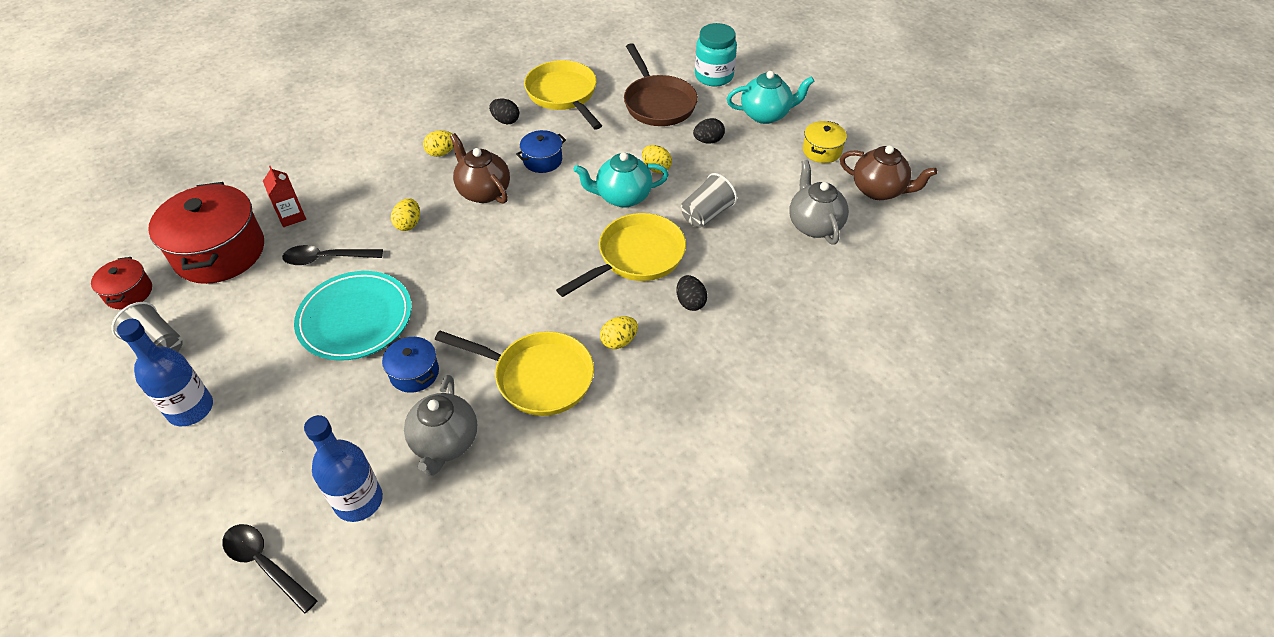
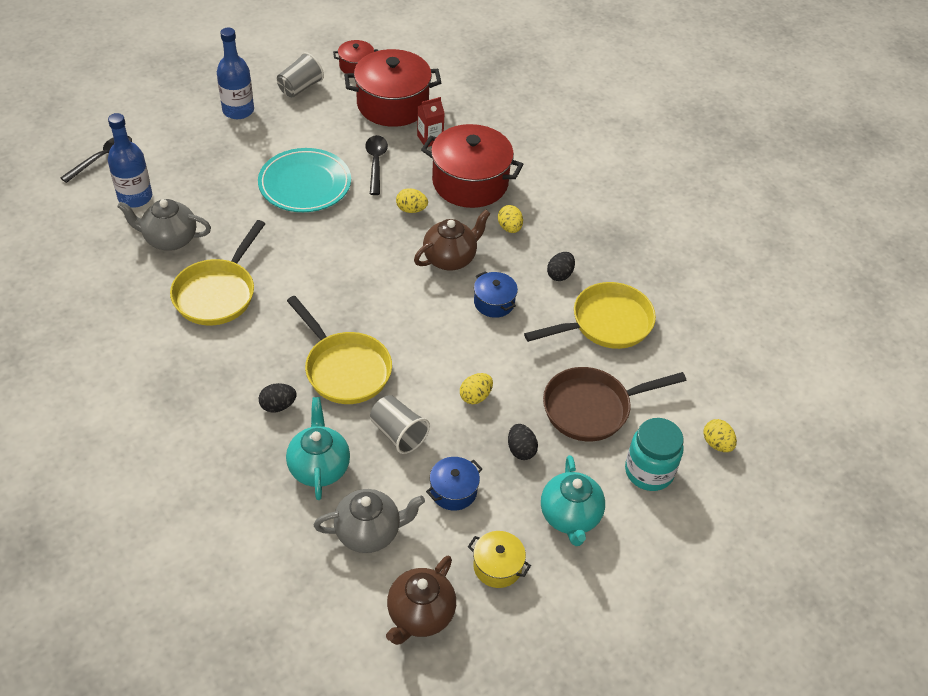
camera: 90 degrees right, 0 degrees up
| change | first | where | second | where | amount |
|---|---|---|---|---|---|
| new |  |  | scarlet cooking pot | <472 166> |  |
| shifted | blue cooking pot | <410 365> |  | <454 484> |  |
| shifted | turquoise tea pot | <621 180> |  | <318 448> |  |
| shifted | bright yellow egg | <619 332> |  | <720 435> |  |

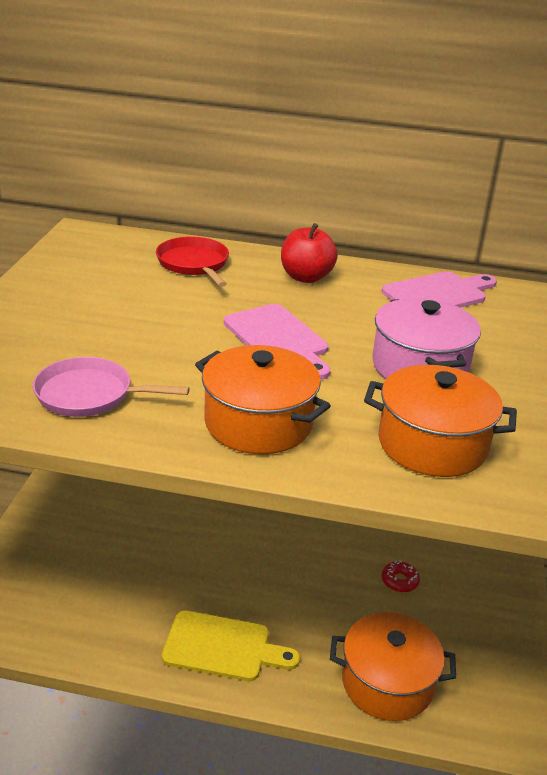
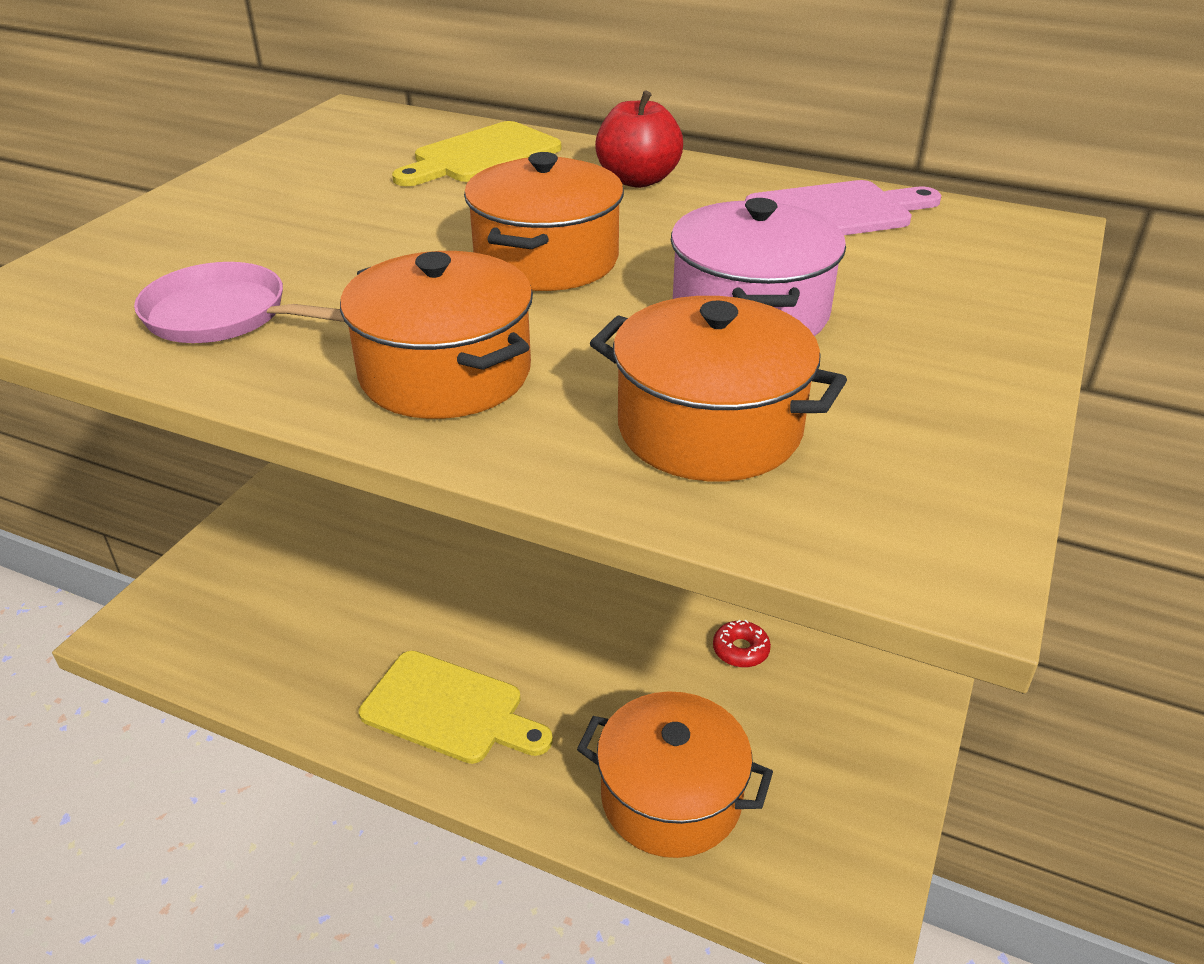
camera: 15 degrees right, 5 degrees up
| change | first | where | second | where | amount |
|---|---|---|---|---|---|
| swapped | scarlet skillet | <192 262> | bright yellow chopping board | <476 153> |  |
| swapped | rose-pink chopping board | <277 342> | orange-coloured cooking pot | <544 221> |  |

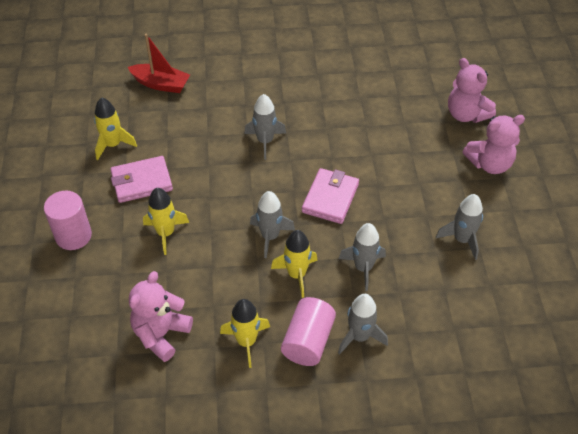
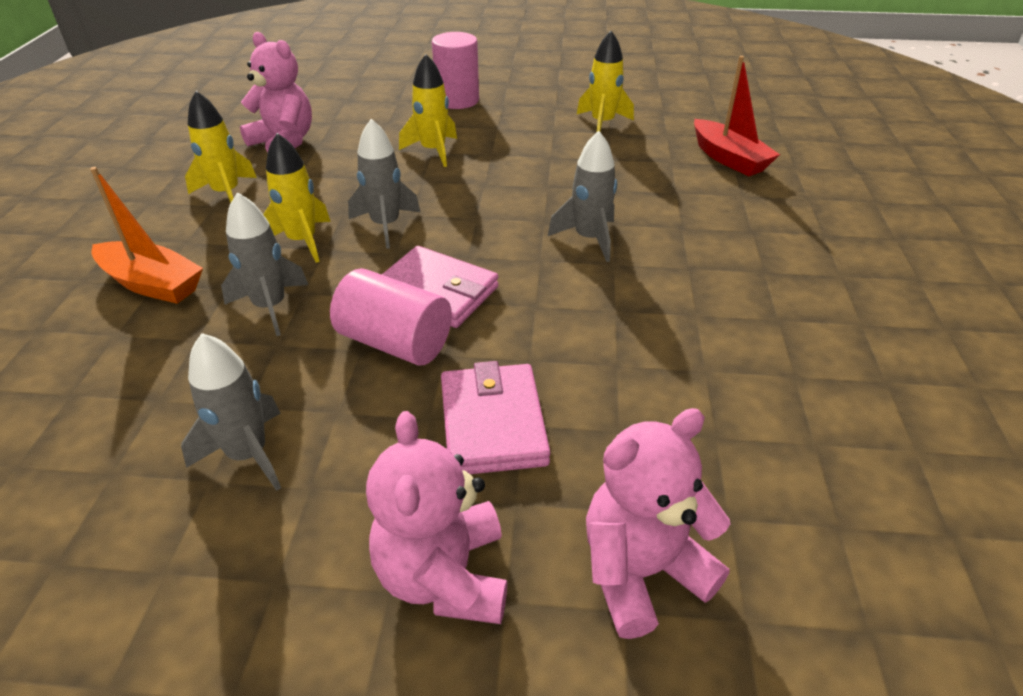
camera: 100 degrees right, 10 degrees down
| change | first | where | second | where | amount |
|---|---|---|---|---|---|
| shifted | rose-pink card wallet | <141 179> |  | <496 417> |  |
| shifted | rose-pink solid cylinder | <308 331> |  | <391 316> |  |
| swapped | grey rocket | <363 324> | orange-coloured sailboat | <146 235> |  |
| rotated | scarlet sailboat | <158 63> |  | <737 116> | 60 degrees counterclockwise |

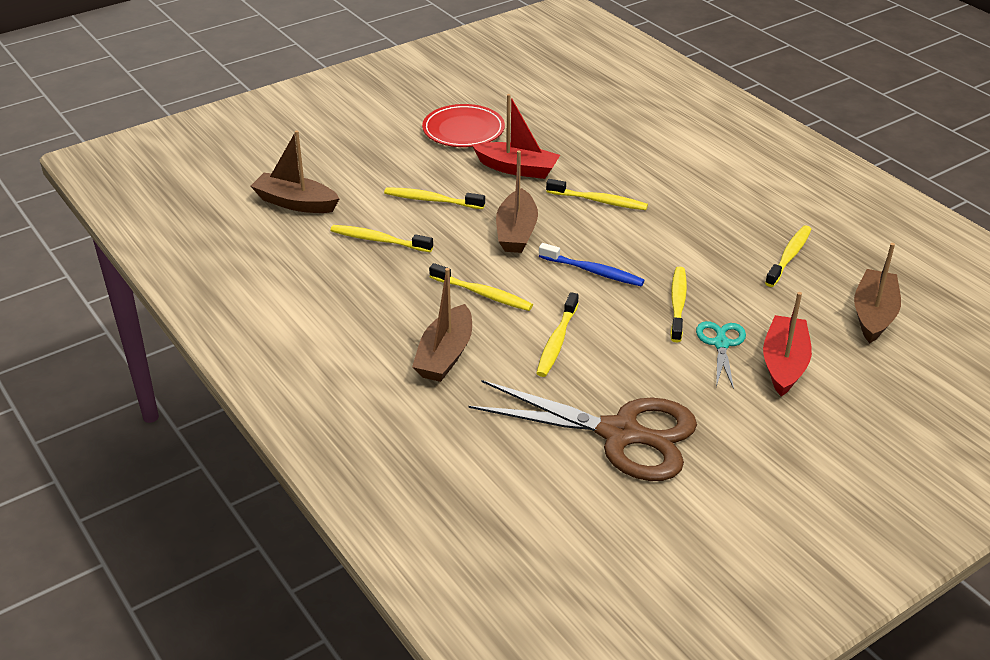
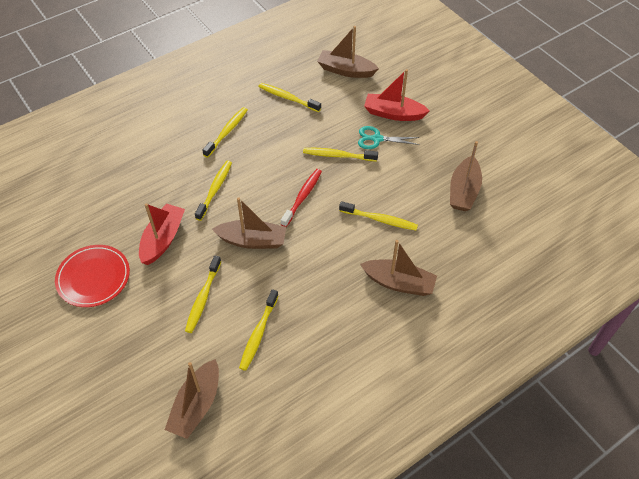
camera: 90 degrees left, 15 degrees up
| change | first | where | second | where | amount |
|---|---|---|---|---|---|
| shifted | bright yellow tooth brush | <481 287> |  | <225 132> |  |
| swapped | brown scissors | <582 430> | brown sailboat | <466 176> |  |
| repainted | blue tooth brush | <592 264> | scarlet tooth brush | <301 198> |  |

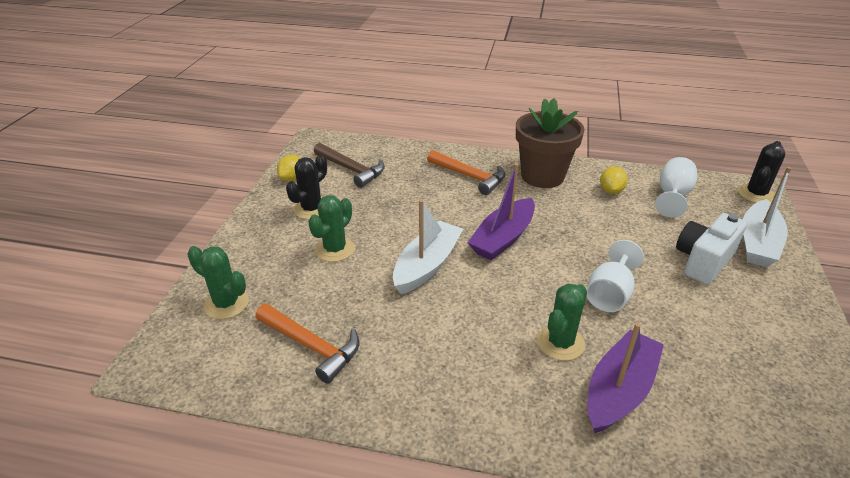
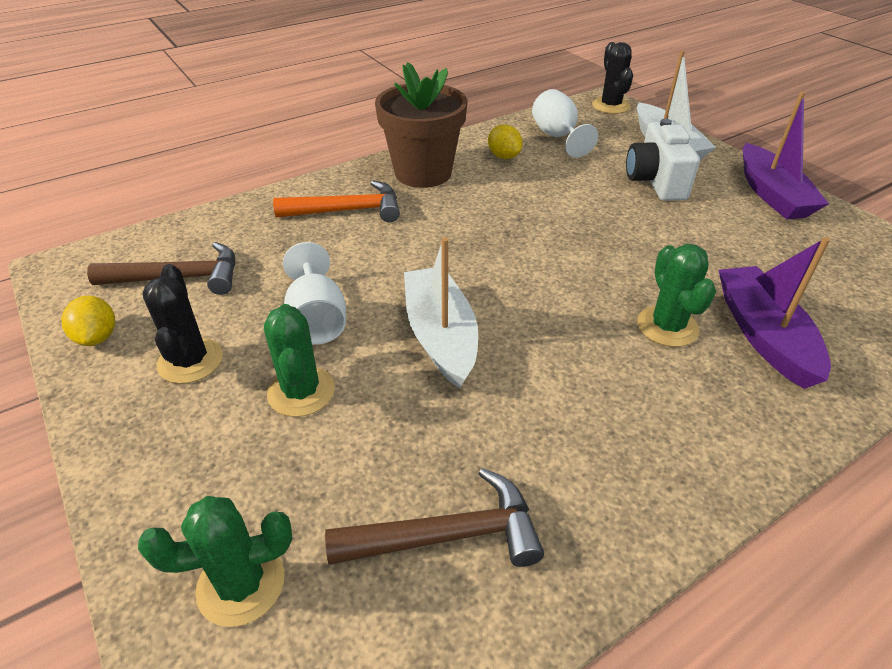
camera: 45 degrees left, 5 degrees up
| change | first | where | second | where | amount |
|---|---|---|---|---|---|
| shifted | royal purple sailboat | <501 211> |  | <786 156> |  |
| shifted | snow-white chalice | <615 276> |  | <314 293> |  |
| repainted | orange-coloured claw hammer | <307 344> | brown claw hammer | <434 517> |  |

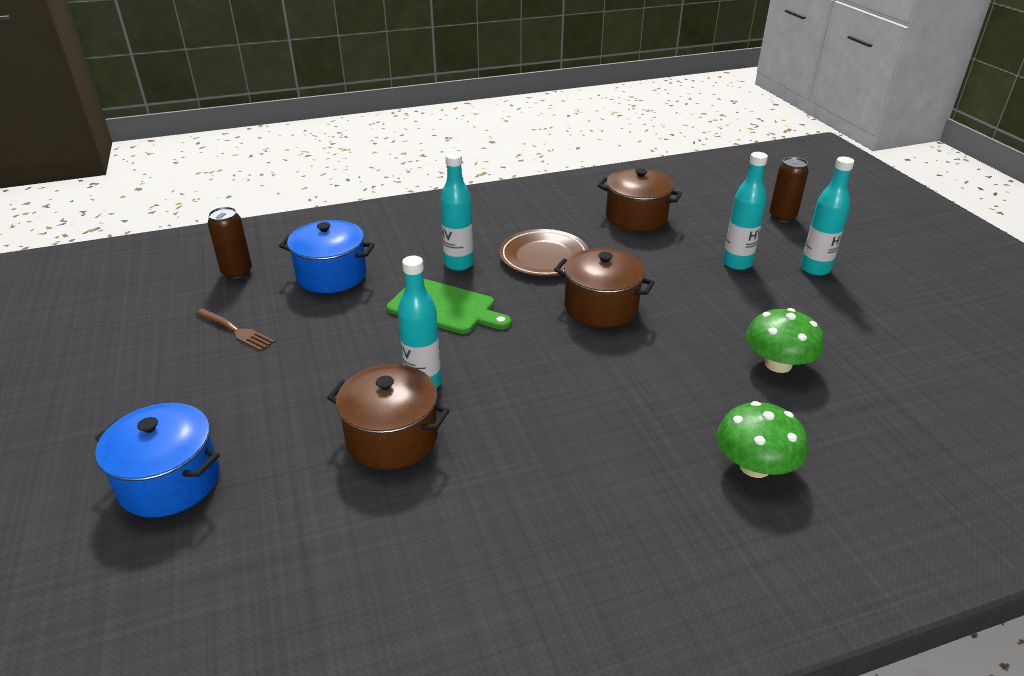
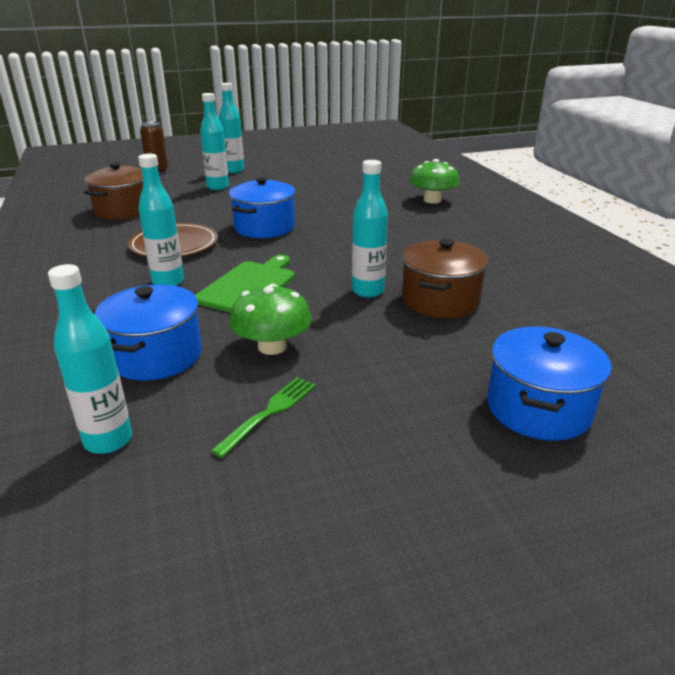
camera: 90 degrees left, 5 degrees down
| change | first | where | second | where | amount |
|---|---|---|---|---|---|
| shifted | emerald mushroom | <785 340> |  | <270 319> |  |
| swapped | brown can | <230 243> | turquoise bottle | <90 359> |  |
| repainted | brown dinner fork | <235 330> | emerald dinner fork | <263 417> |  |
| repainted | brown cooking pot | <604 287> | blue cooking pot | <262 207> |  |

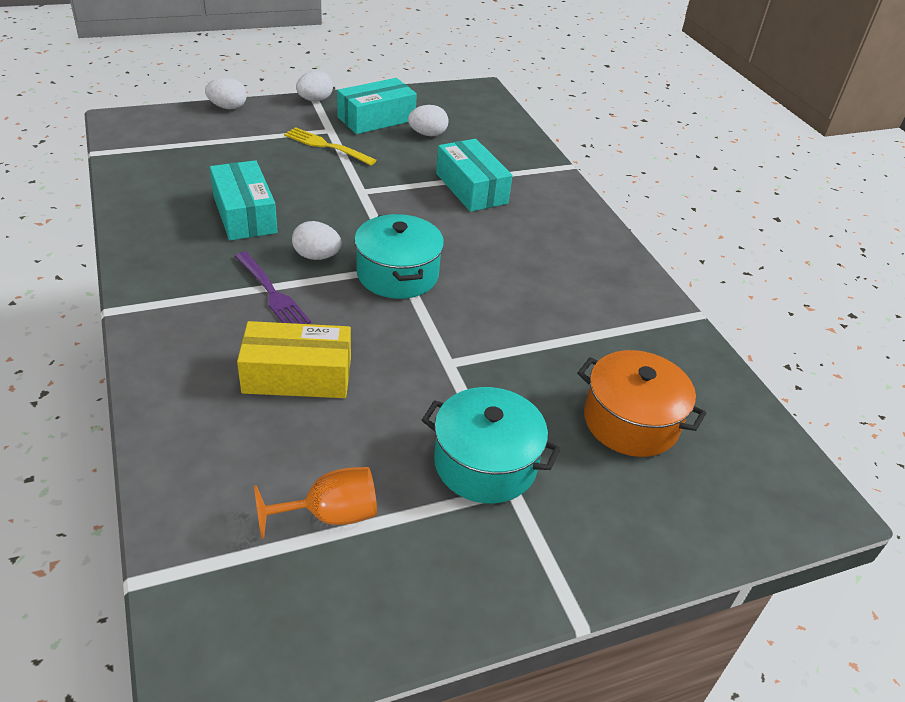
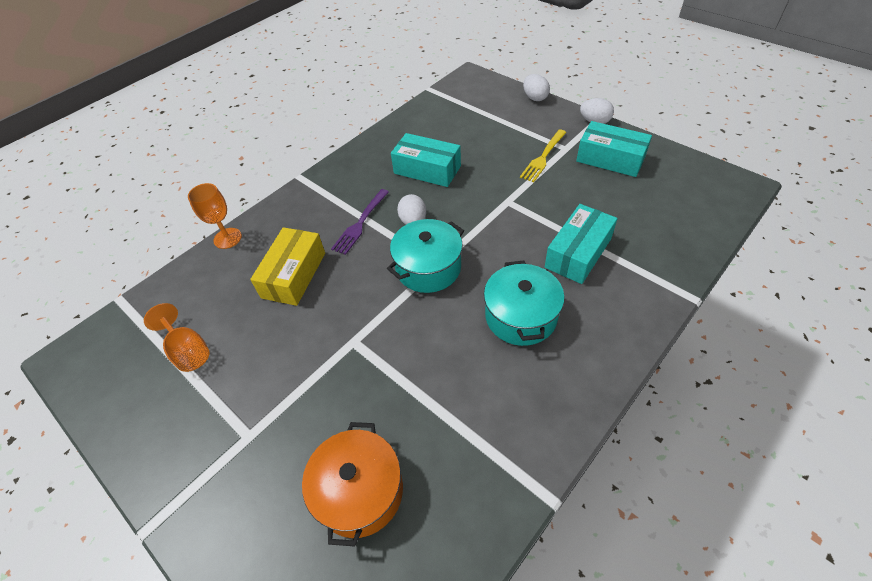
camera: 70 degrees right, 10 degrees up
| change | first | where | second | where | amount |
|---|---|---|---|---|---|
| gone | snow-white egg | <428 120> |  |  |  |
| new |  |  | orange-coloured chalice | <215 216> |  |
| shifted | turquoise cooking pot | <491 445> |  | <524 303> |  |
| rotated | turquoise parcel | <244 200> |  | <426 160> | 75 degrees clockwise |
| rotated | bright yellow parcel | <294 359> |  | <287 266> | 45 degrees clockwise |
| rotated | bright yellow dinner fork | <330 146> |  | <543 156> | 150 degrees counterclockwise |

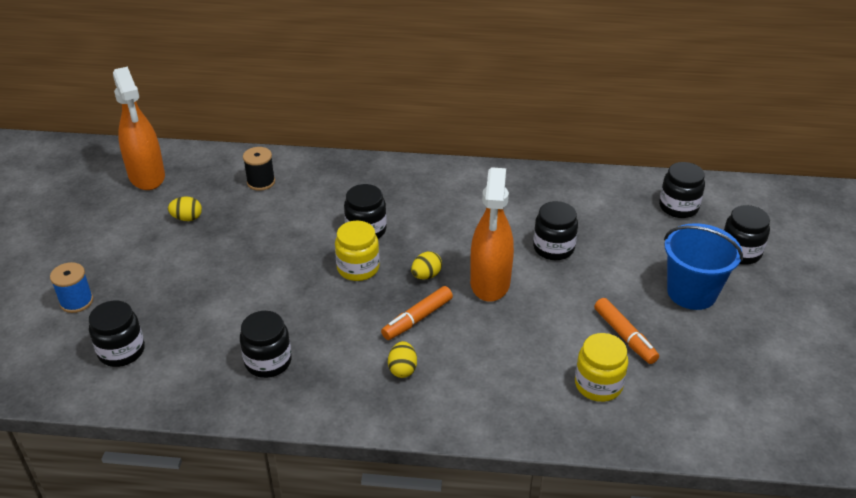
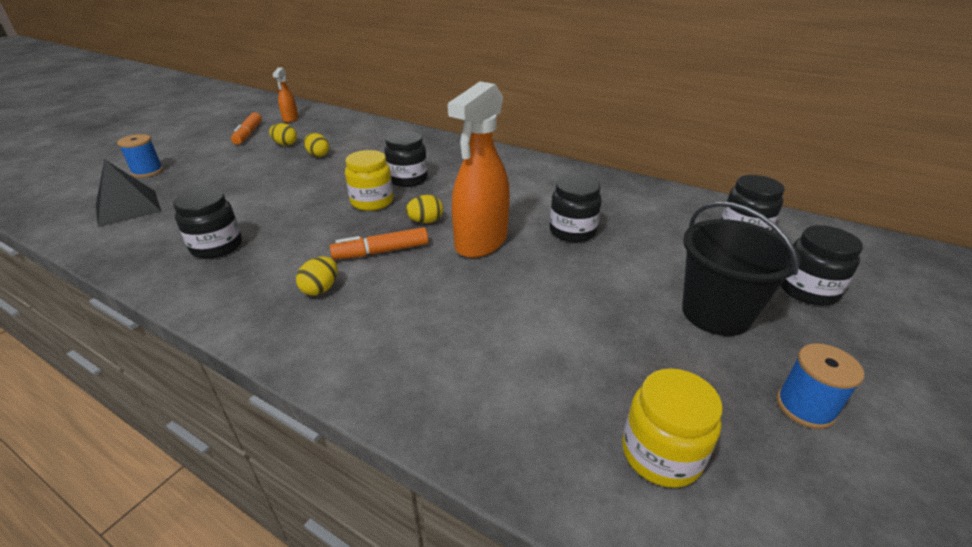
camera: 25 degrees right, 5 degrees down
| change | first | where | second | where | amount |
|---|---|---|---|---|---|
| gone | jet-black reel of thread | <259 169> |  |  |  |
| new |  |  | bright yellow egg | <316 145> |  |
| new |  |  | blue reel of thread | <820 386> |  |
| shifted | bright yellow jam jar | <601 367> |  | <672 428> |  |
| shifted | orange-coloured marker pen | <626 331> |  | <246 128> |  |
| swapped | jet-black jam jar | <117 334> | jet-black pyramid | <128 193> |  |
| repainted | blue bucket | <703 266> | jet-black bucket | <741 269> |  |
| scaled | orange-coloured spray cleaner | <139 128> |  | <285 95> | x0.50 |

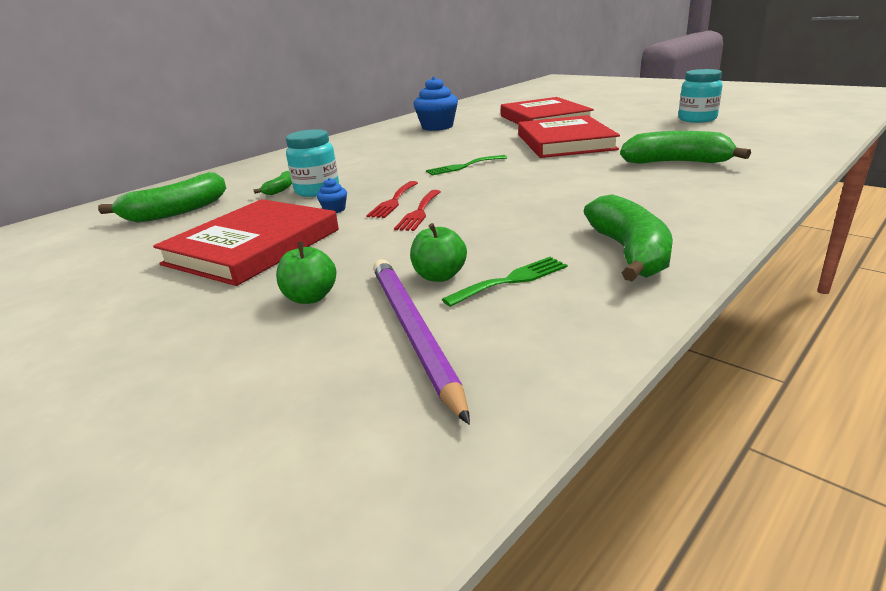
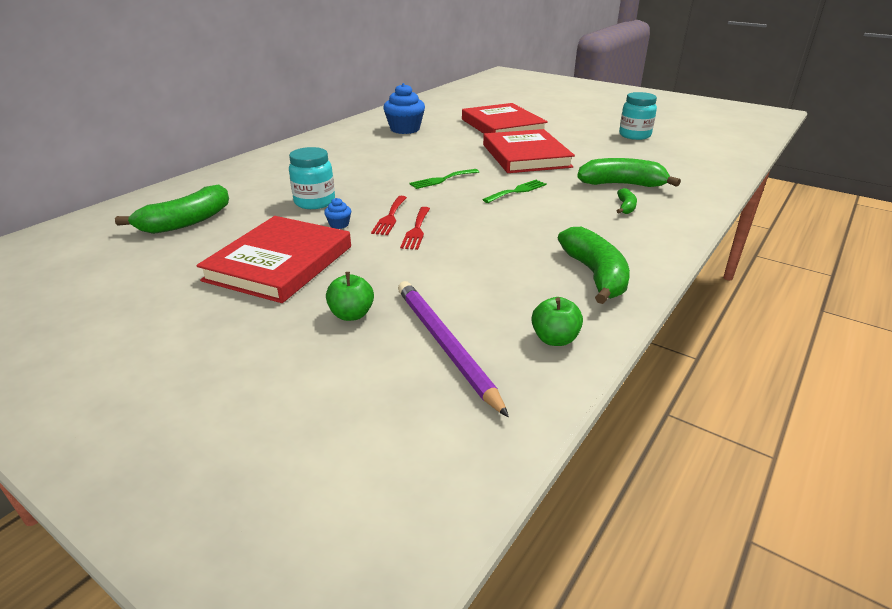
camera: 10 degrees left, 5 degrees up
| change | first | where | second | where | amount |
|---|---|---|---|---|---|
| shifted | emerald banana | <272 183> |  | <627 201> |  |
| shifted | emerald apple | <438 252> |  | <557 321> |  |
| shifted | emerald dinner fork | <504 282> |  | <515 191> |  |

